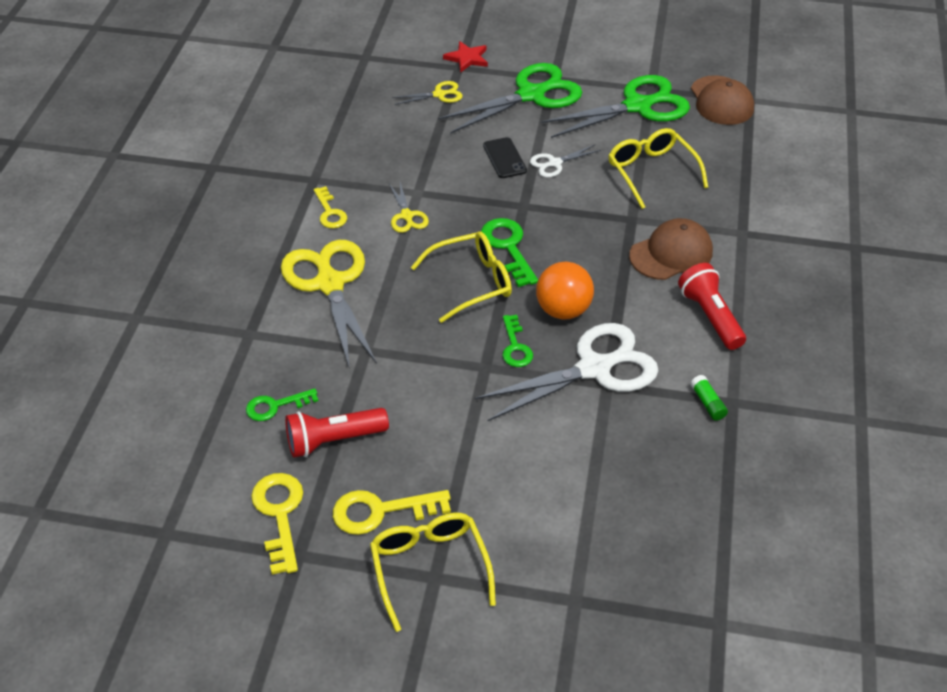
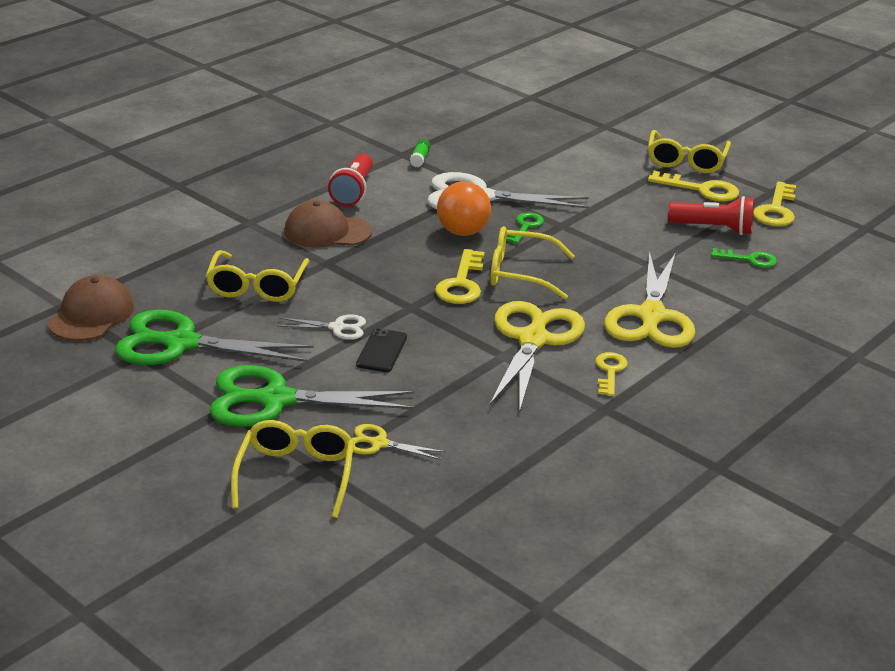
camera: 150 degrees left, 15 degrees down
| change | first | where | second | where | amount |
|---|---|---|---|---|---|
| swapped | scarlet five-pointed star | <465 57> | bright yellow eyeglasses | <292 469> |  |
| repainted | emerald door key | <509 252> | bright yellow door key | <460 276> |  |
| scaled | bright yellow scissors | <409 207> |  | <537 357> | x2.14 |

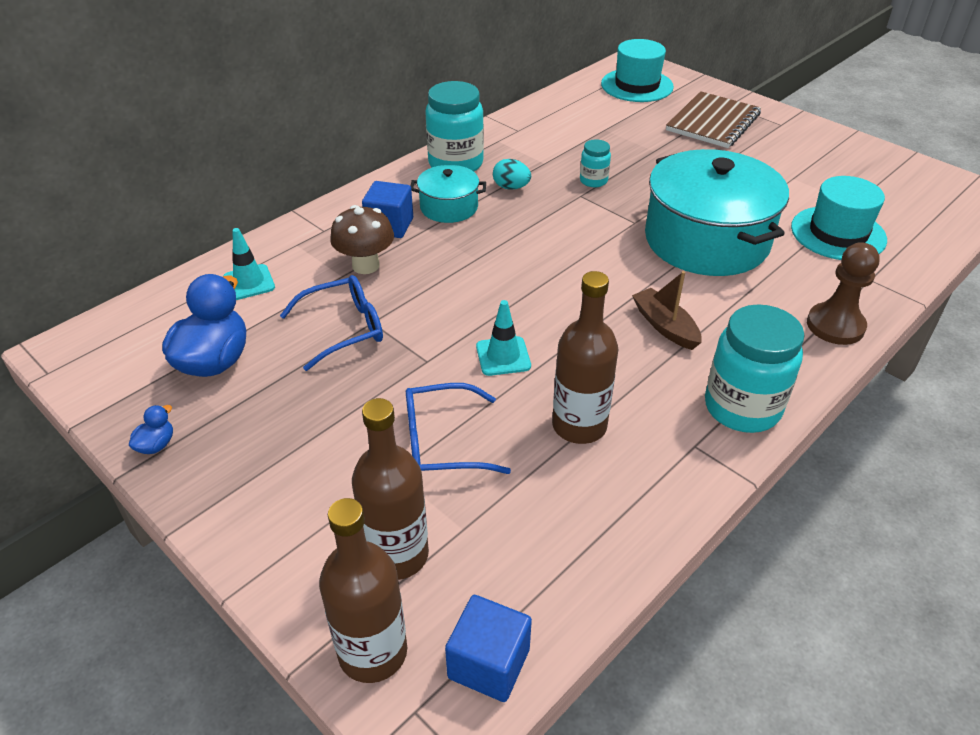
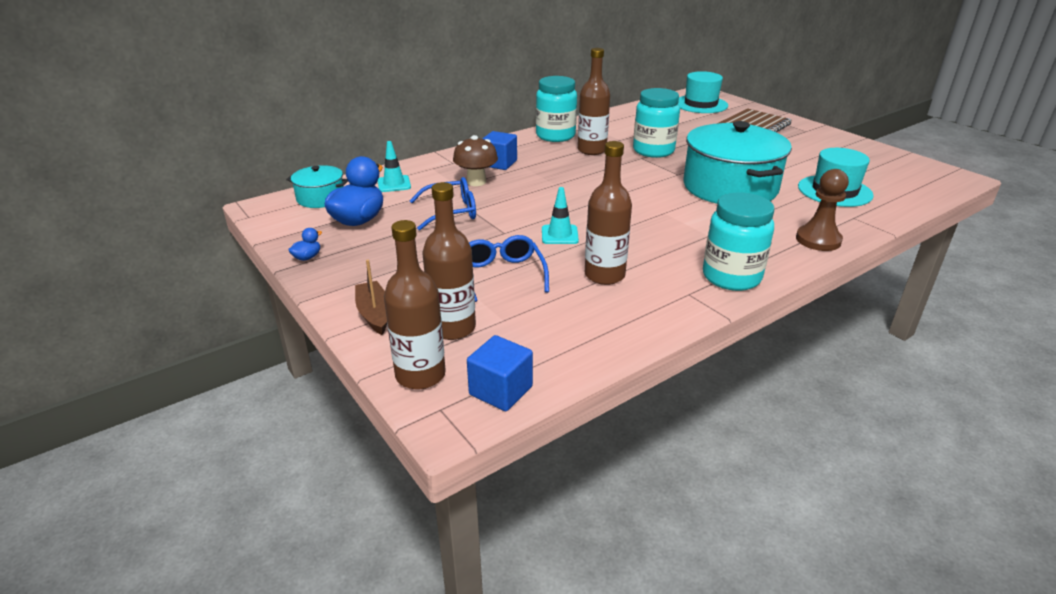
camera: 10 degrees right, 10 degrees down
| change | first | where | second | where | amount |
|---|---|---|---|---|---|
| shifted | turquoise cooking pot | <448 194> |  | <317 186> |  |
| shifted | brown sailboat | <667 310> |  | <371 297> |  |
| swapped | turquoise egg | <512 174> | brown bottle | <594 101> |  |
| rotated | blue eyeglasses | <458 428> |  | <509 268> | 75 degrees clockwise |
| scaled | turquoise jam jar | <595 163> |  | <656 123> | x1.99 |

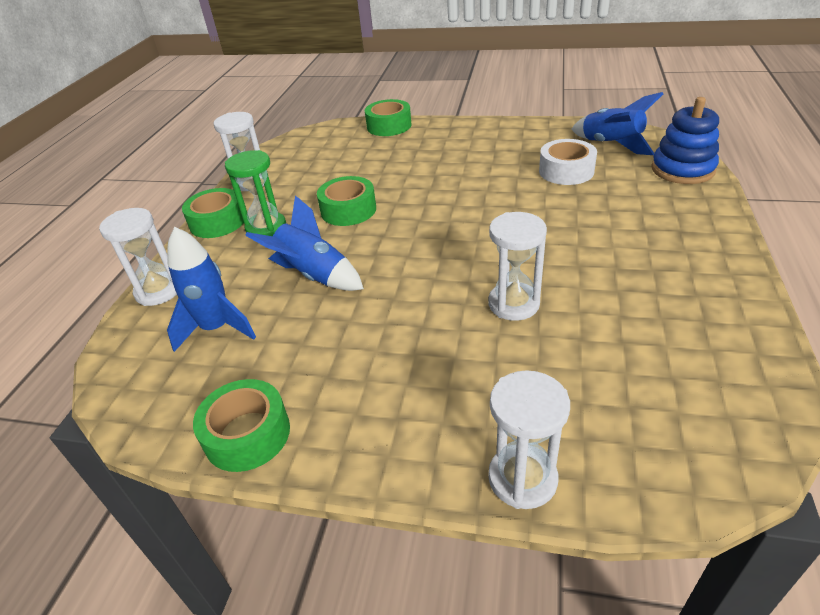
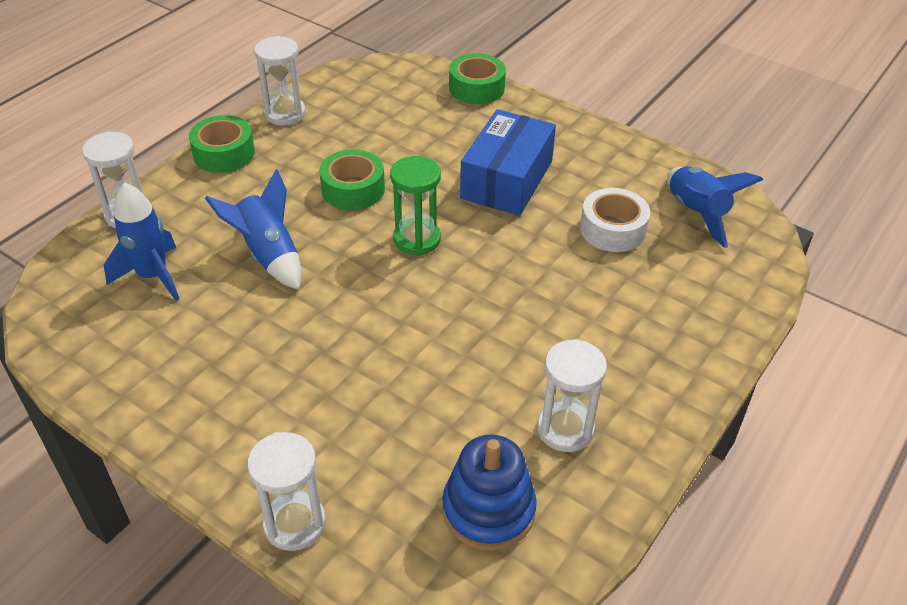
camera: 20 degrees right, 5 degrees up
| change | first | where | second | where | amount |
|---|---|---|---|---|---|
| gone | emerald roll of tape | <241 425> |  |  |  |
| new |  |  | blue parcel | <508 162> |  |
| shifted | emerald sand timer | <255 193> |  | <415 206> |  |
| shifted | snow-white sand timer | <517 266> |  | <572 395> |  |
| shifted | blue stacking rings | <685 140> |  | <489 493> |  |

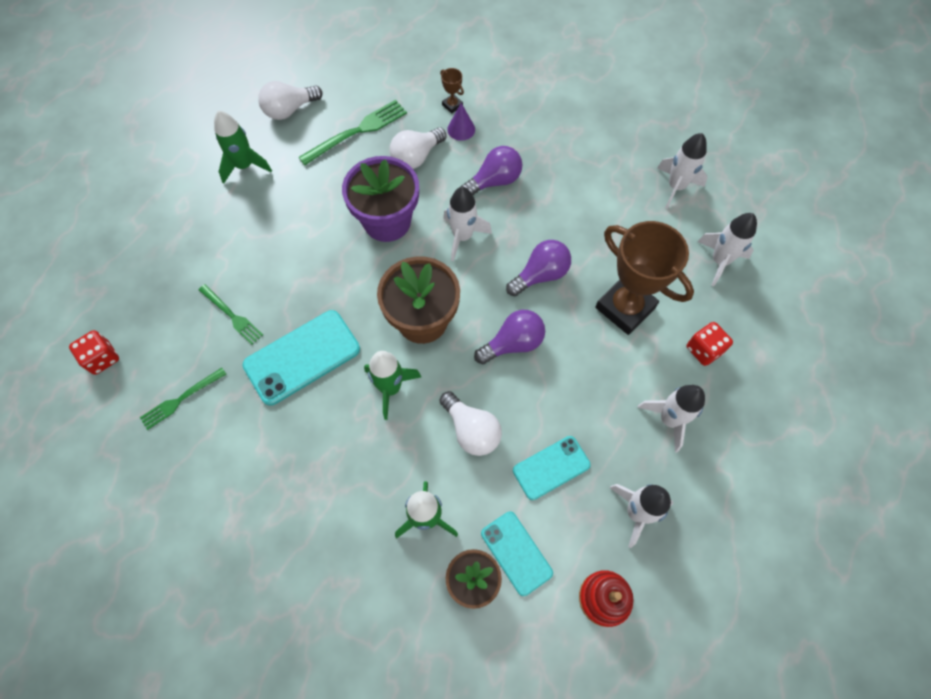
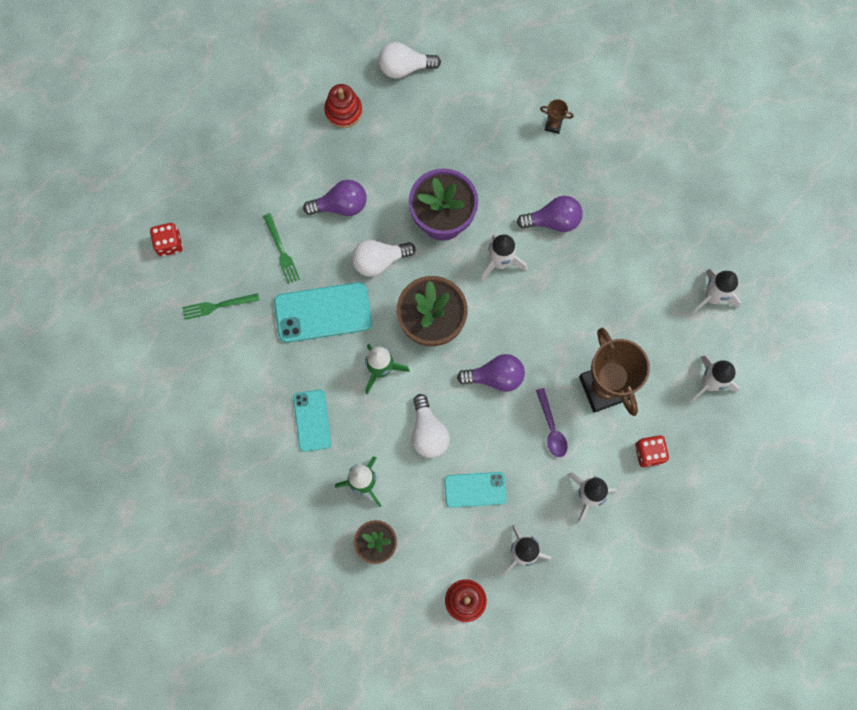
camera: 25 degrees right, 10 degrees up
| change | first | where | second | where | amount |
|---|---|---|---|---|---|
| gone | emerald dinner fork | <352 132> |  |  |  |
| gone | royal purple cone | <461 122> |  |  |  |
| new |  |  | royal purple spoon | <552 422> |  |
| shifted | snow-white bulb | <418 148> |  | <383 258> |  |
| shifted | turquoise mobile phone | <517 554> |  | <312 421> |  |
| shifted | royal purple bulb | <538 268> |  | <335 198> |  |
| swapped | emerald rocket | <243 147> | scarlet stacking rings | <343 106> |  |
| rotated | brown prize cup | <452 91> |  | <557 116> | 60 degrees counterclockwise |

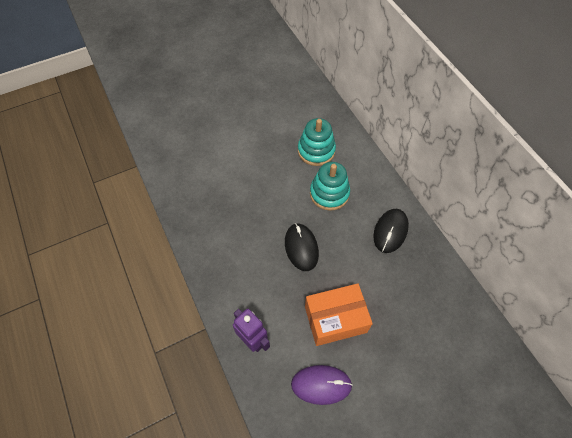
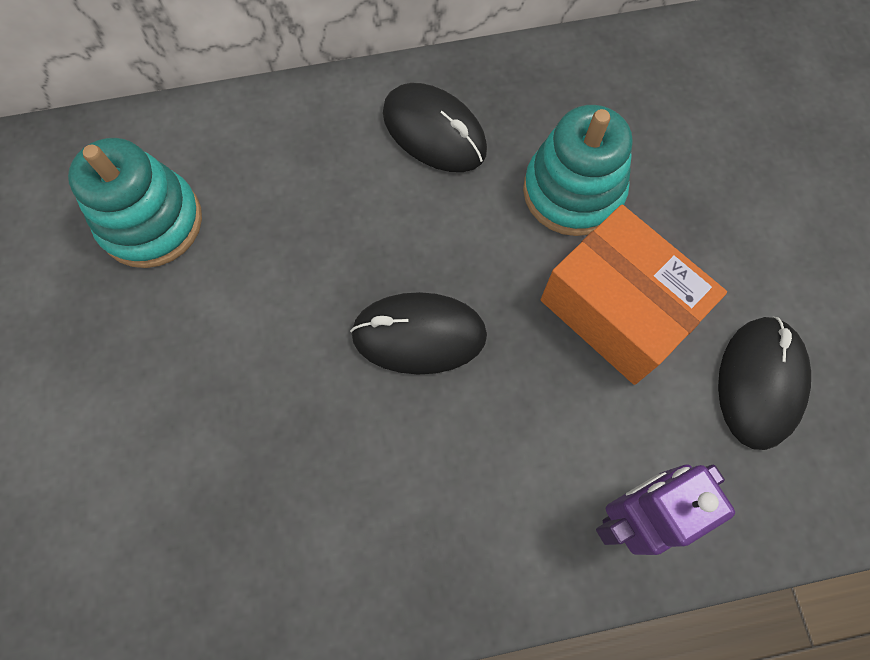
camera: 75 degrees left, 10 degrees up
| change | first | where | second | where | amount |
|---|---|---|---|---|---|
| shifted | turquoise stacking rings | <330 186> |  | <578 170> |  |
| repainted | royal purple mouse | <322 385> | jet-black mouse | <764 383> |  |
| rotated | orange-coloured parcel | <339 314> |  | <634 295> | 45 degrees counterclockwise |

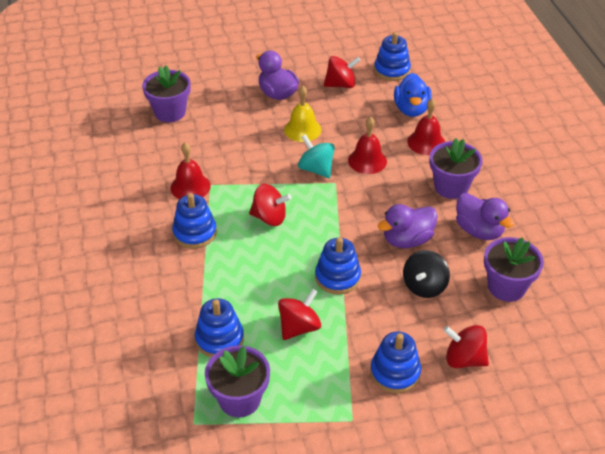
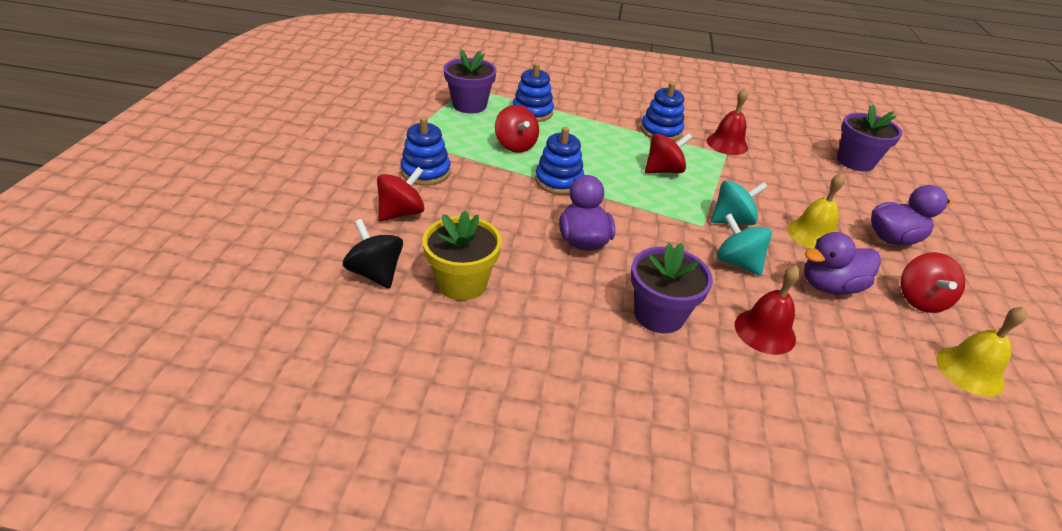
camera: 110 degrees right, 5 degrees down
| change | first | where | second | where | amount |
|---|---|---|---|---|---|
| gone | blue toy duck | <413 95> |  |  |  |
| shifted | jet-black spinning top | <426 274> |  | <373 254> |  |
| shifted | royal purple toy duck | <485 216> |  | <842 263> |  |
| swapped | scarlet bell | <367 145> | turquoise spinning top | <744 244> |  |
| swapped | blue stacking rings | <392 56> | bright yellow bell | <981 352> |  |
| repainted | royal purple flower pot | <514 269> | bright yellow flower pot | <462 255> |  |
| rotated | scarlet spinning top | <270 205> |  | <668 153> | 150 degrees counterclockwise |

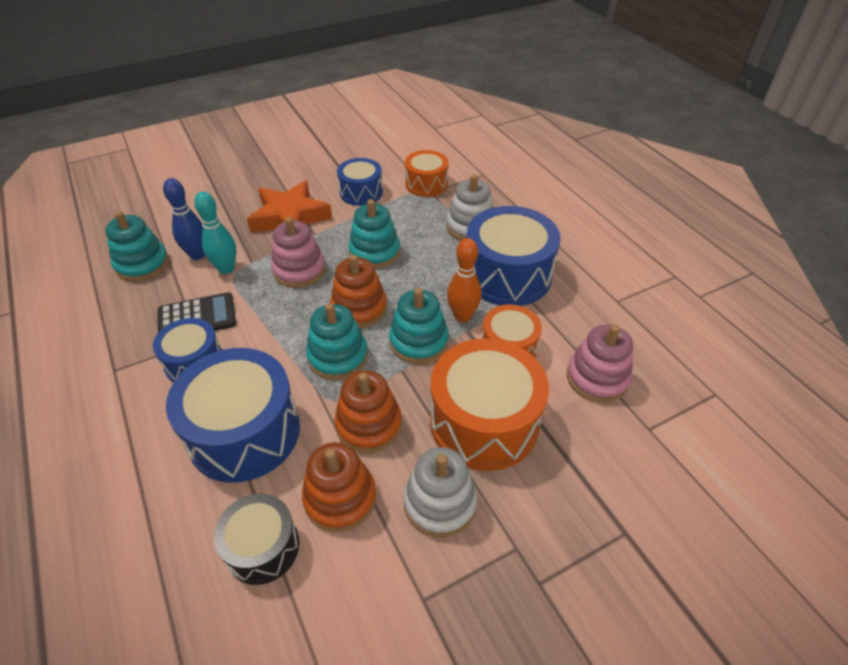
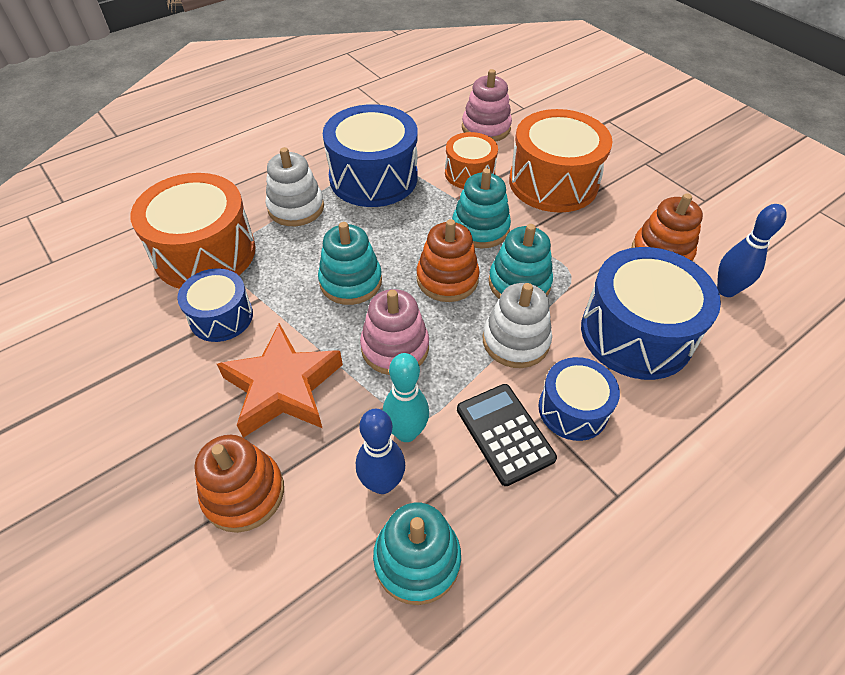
camera: 100 degrees left, 5 degrees up
| change | first | where | second | where | amount |
|---|---|---|---|---|---|
| gone | orange-coloured tenpin | <464 280> |  |  |  |
| shifted | orange-coloured stacking rings | <368 411> |  | <239 484> |  |
| shifted | snow-white stacking rings | <440 492> |  | <517 325> |  |
| swapped | jet-black snare drum | <256 539> | blue tenpin | <752 250> |  |
| scaled | orange-coloured snare drum | <427 173> |  | <193 231> | x1.74 |

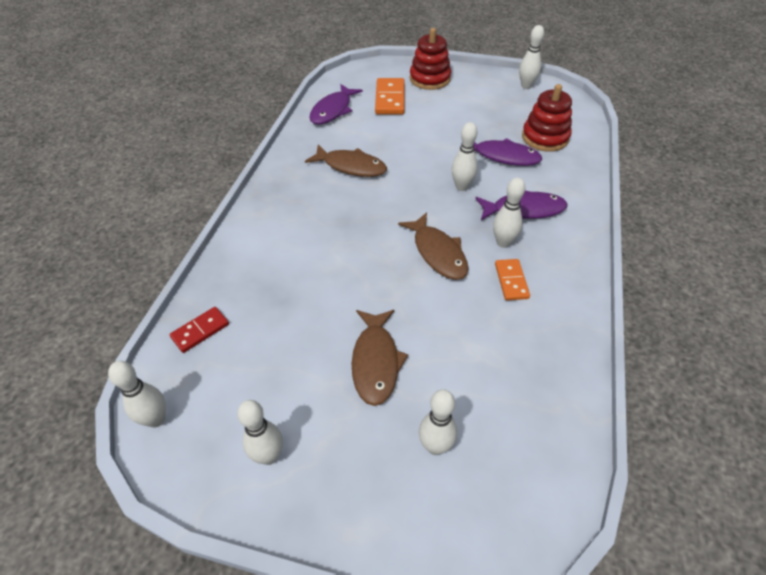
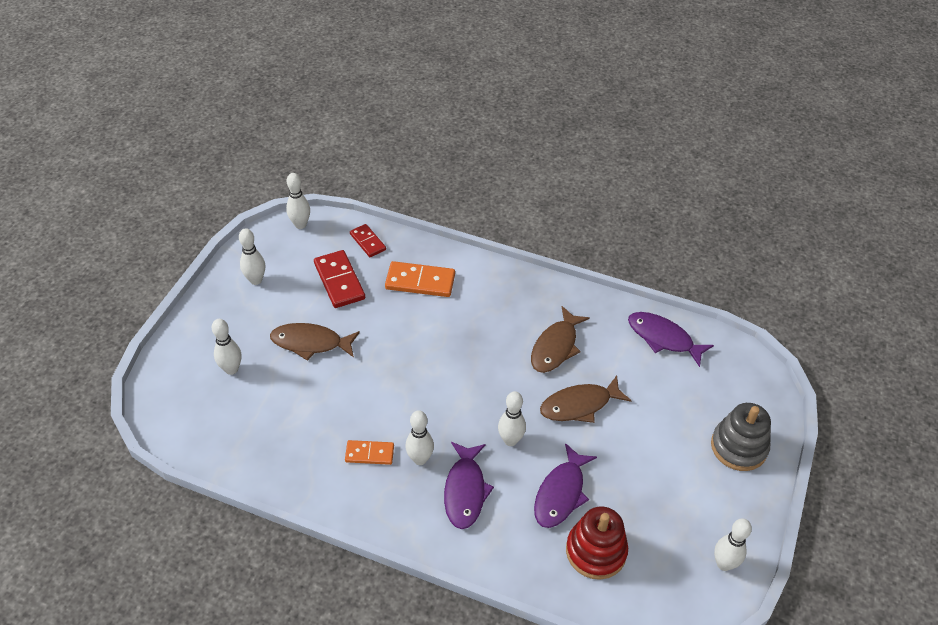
camera: 95 degrees right, 0 degrees up
| change | first | where | second | where | amount |
|---|---|---|---|---|---|
| new |  |  | scarlet domino tile | <339 279> |  |
| shifted | orange-coloured domino tile | <390 96> |  | <420 279> |  |
| shifted | brown fish figure | <433 246> |  | <586 399> |  |
| repainted | scarlet stacking rings | <430 59> | grey stacking rings | <741 437> |  |

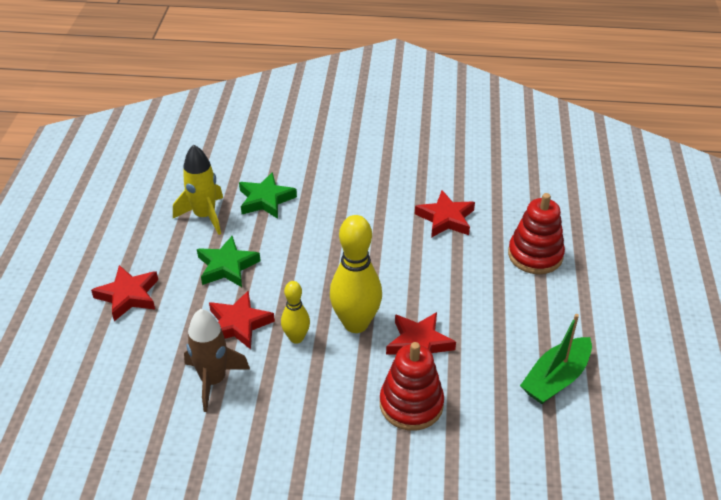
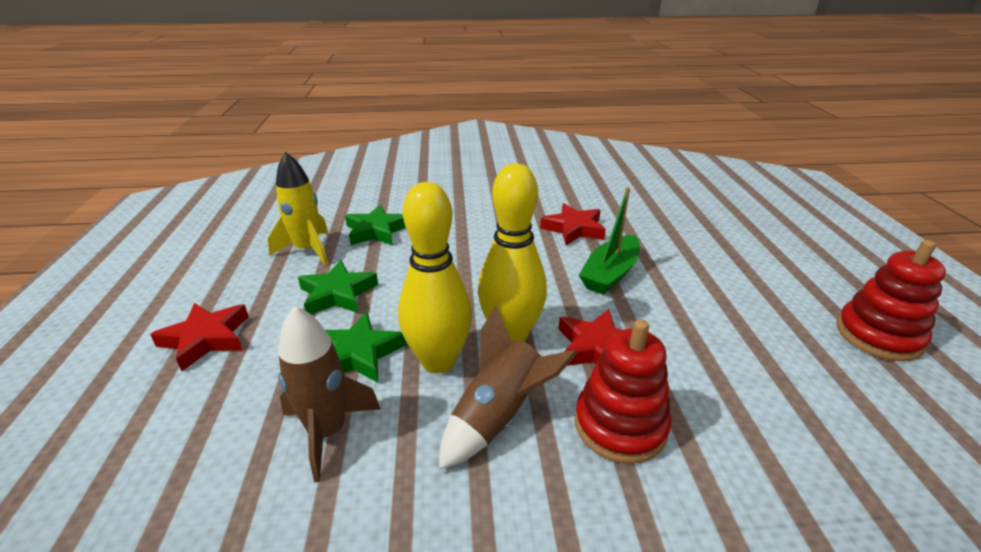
camera: 10 degrees left, 10 degrees down
| change | first | where | second | where | amount |
|---|---|---|---|---|---|
| new |  |  | brown rocket | <508 388> |  |
| shifted | scarlet stacking rings | <536 233> |  | <891 300> |  |
| shifted | emerald sailboat | <556 359> |  | <609 241> |  |
| repainted | scarlet five-pointed star | <242 319> | emerald five-pointed star | <365 347> |  |
| scaled | bright yellow tenpin | <295 312> |  | <435 277> | x1.81 |

